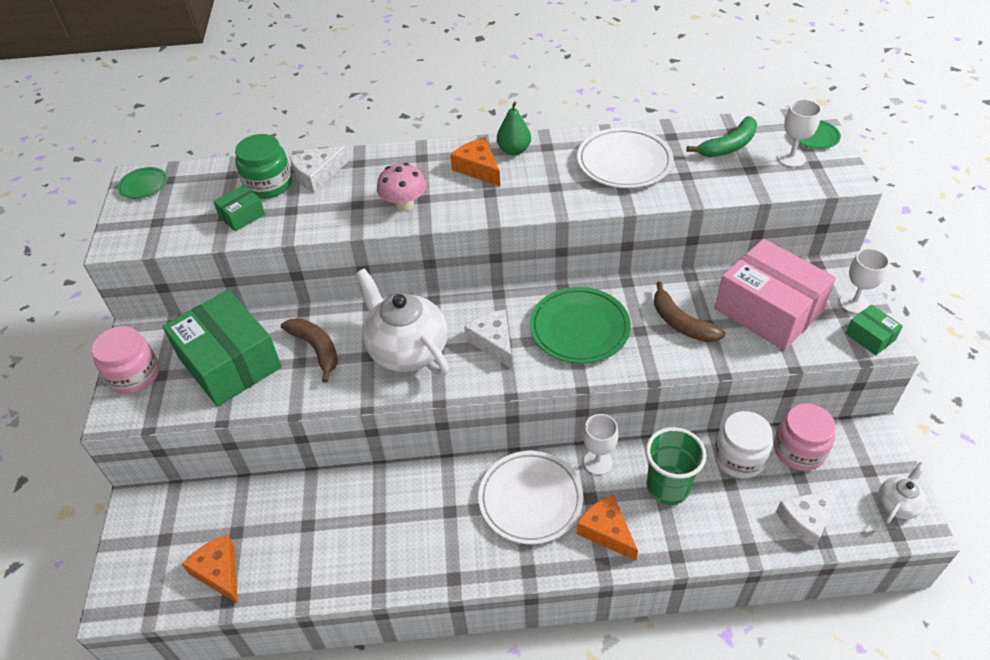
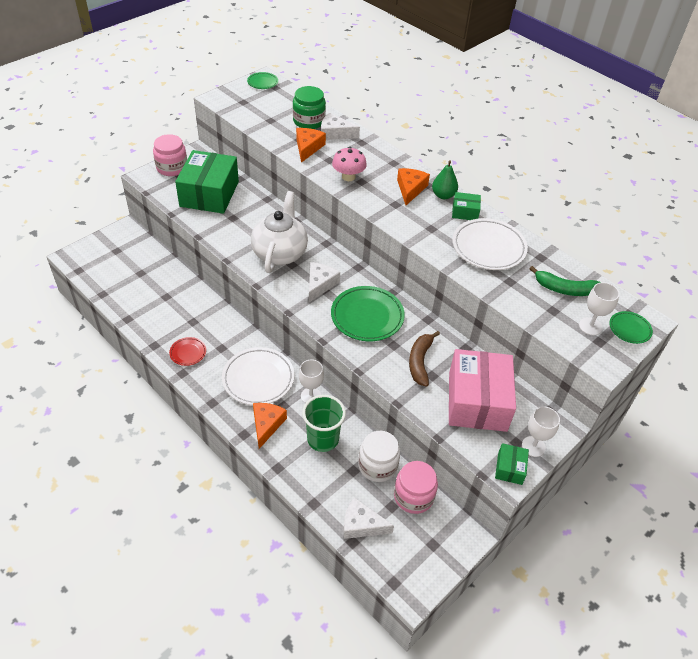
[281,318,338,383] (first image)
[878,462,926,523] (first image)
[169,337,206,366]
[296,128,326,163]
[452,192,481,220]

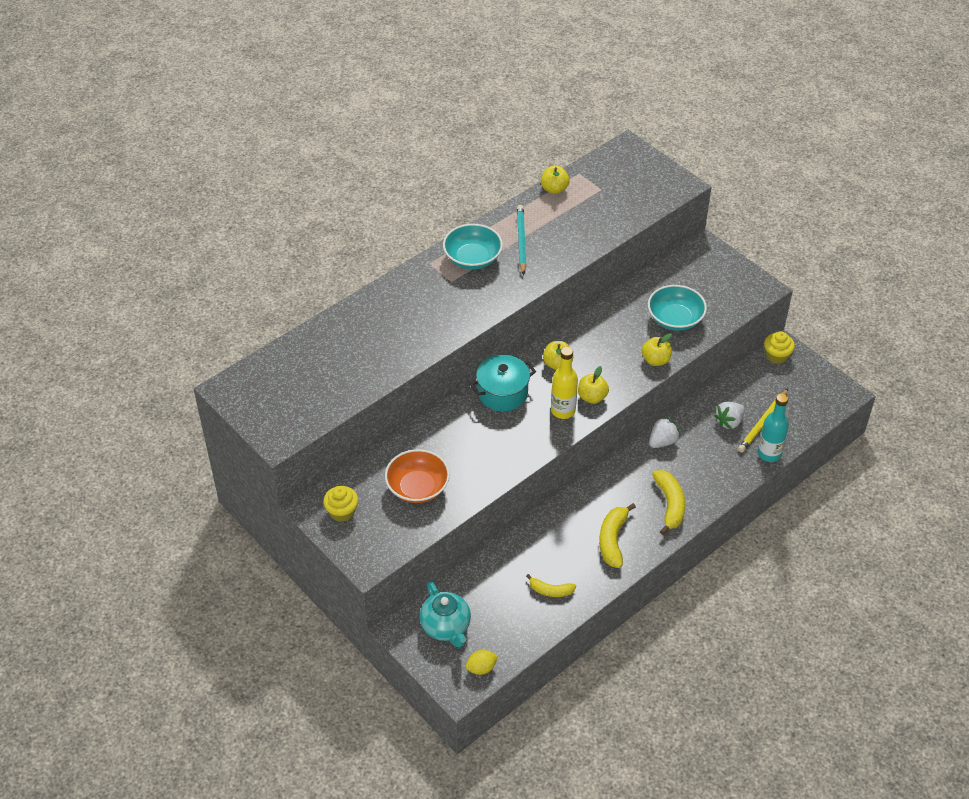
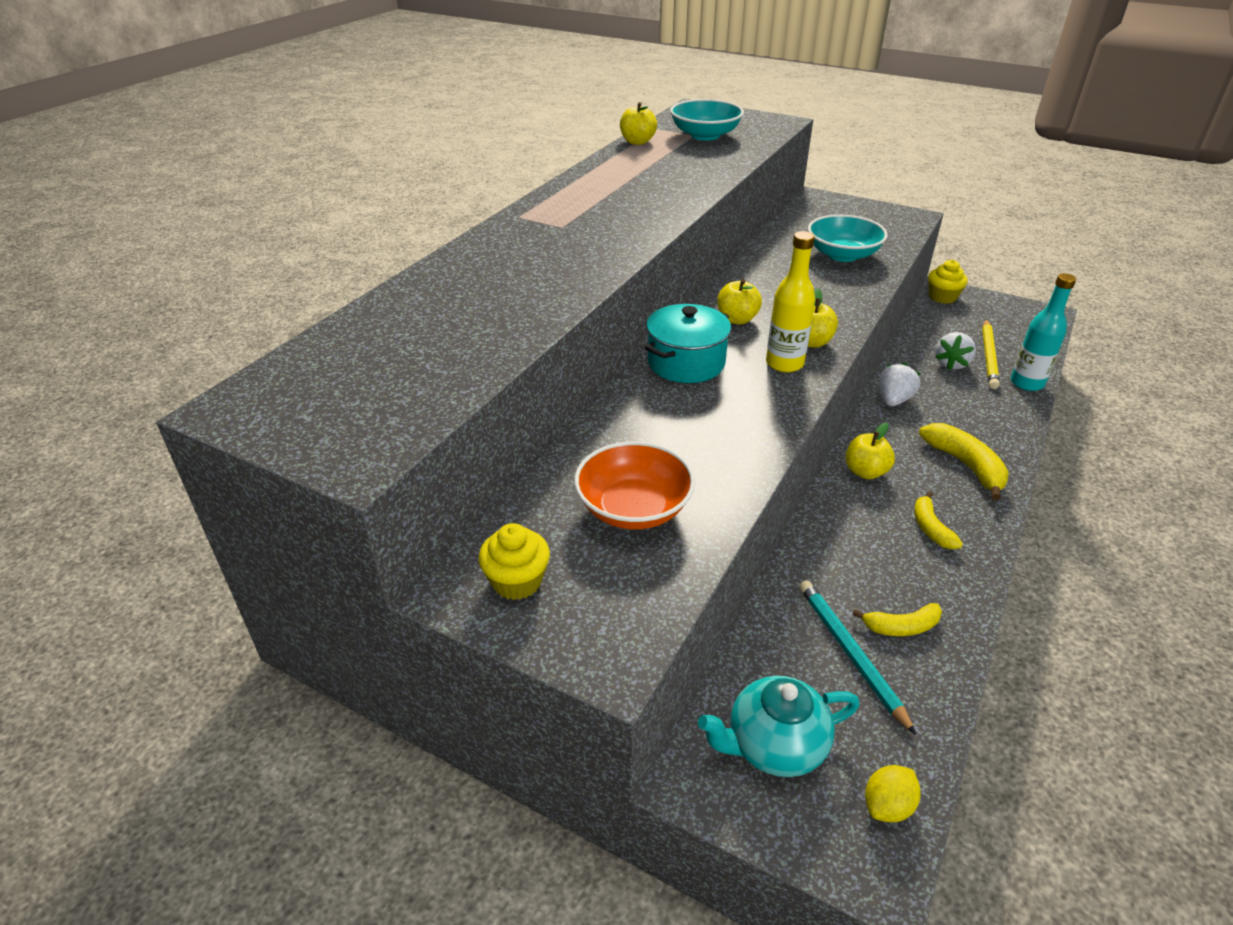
[670,99,744,140]
[799,580,916,735]
[846,423,895,479]
[698,676,860,777]
[914,491,963,549]

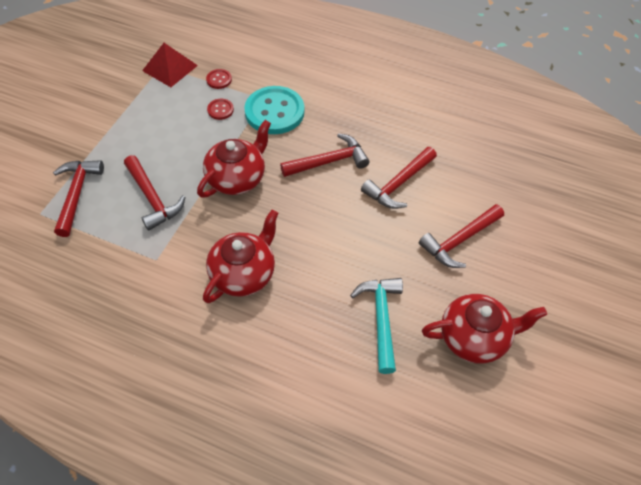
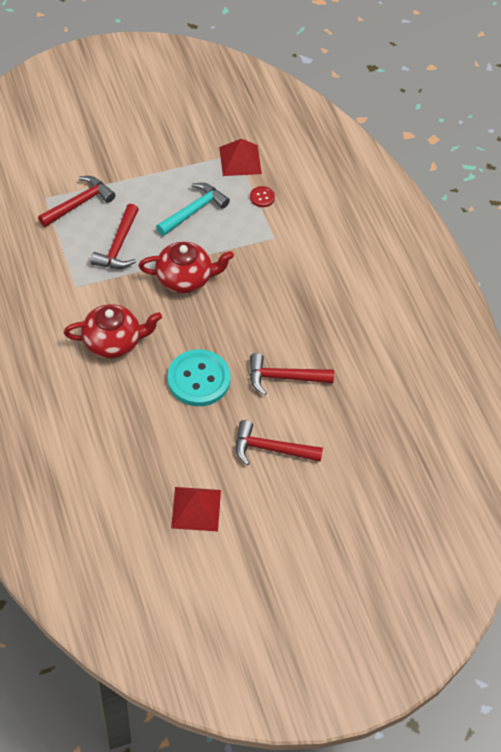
[207,99,234,120] (first image)
[280,133,369,177] (first image)
[168,349,230,406]
[156,183,230,236]
[171,487,221,532]

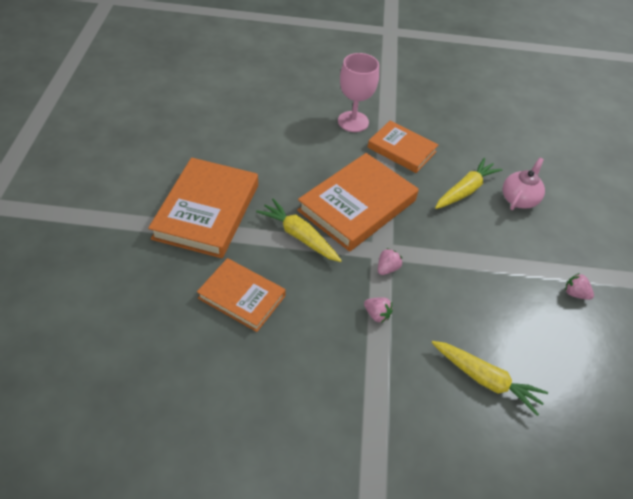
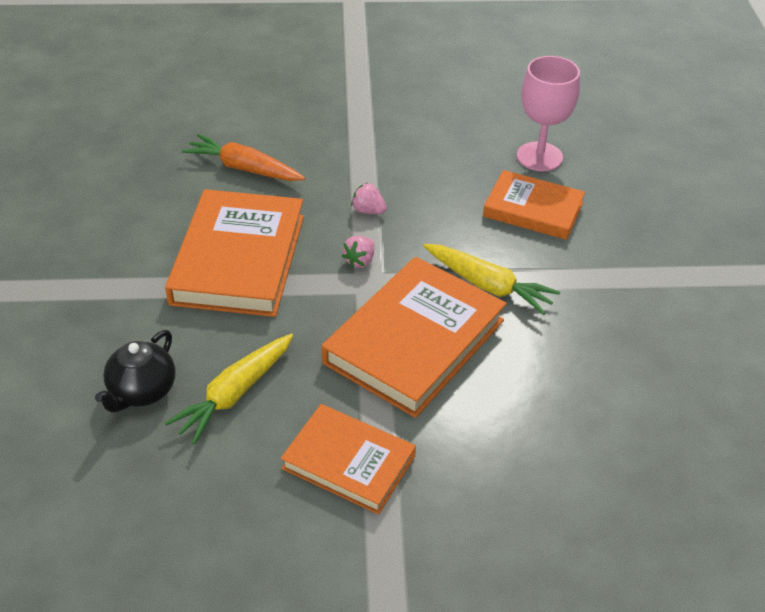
[565,273,594,300] (first image)
[165,189,304,317]
[517,56,580,171]
[182,134,305,181]
[95,330,175,413]

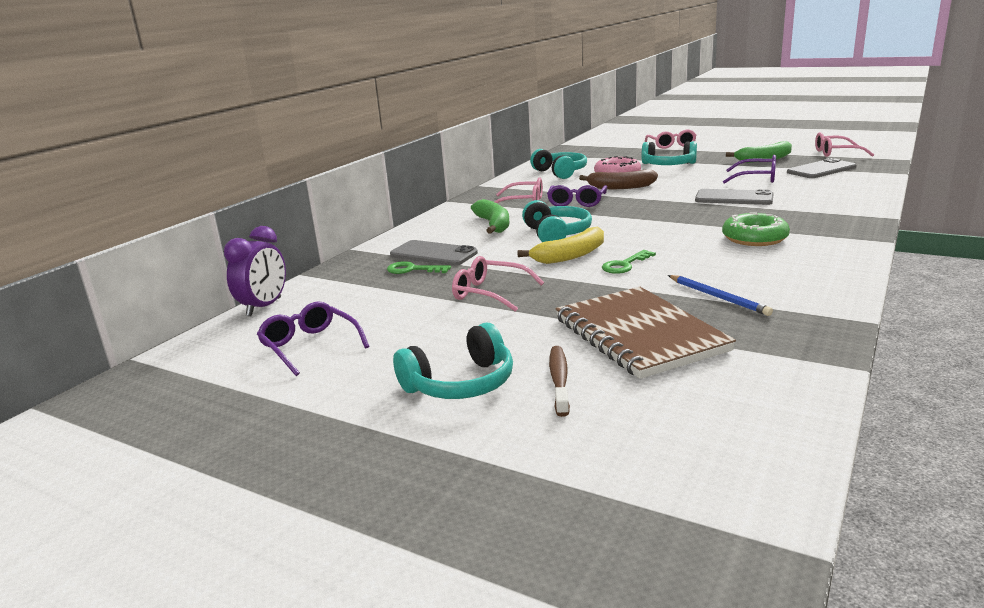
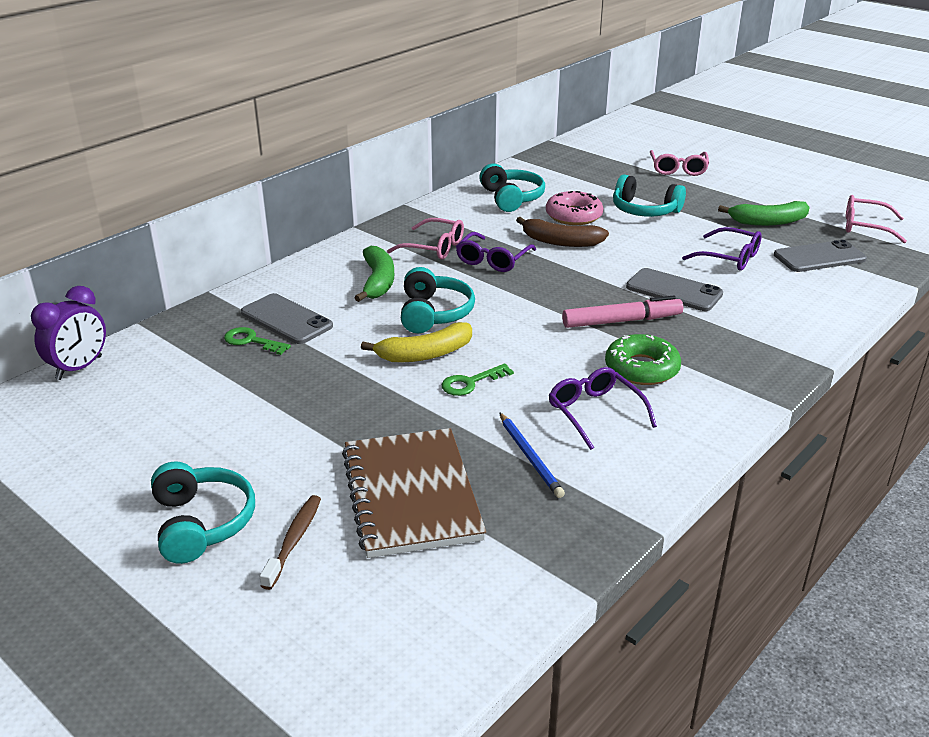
[452,256,544,312] (first image)
[562,295,683,328]
[549,367,657,450]
[151,461,255,564]

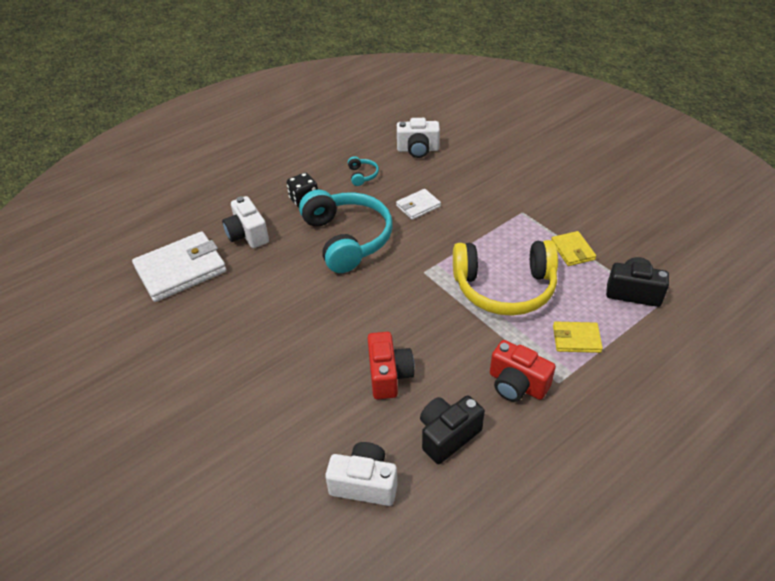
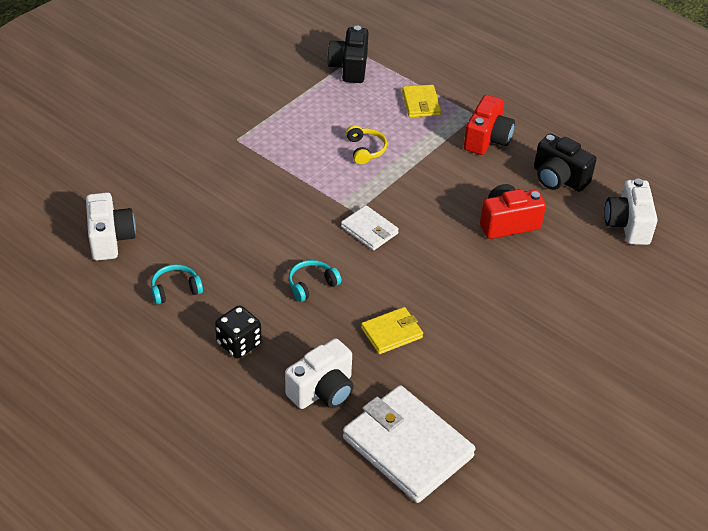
[341,205,399,250]
[361,307,423,354]
[288,260,341,302]
[346,125,387,164]

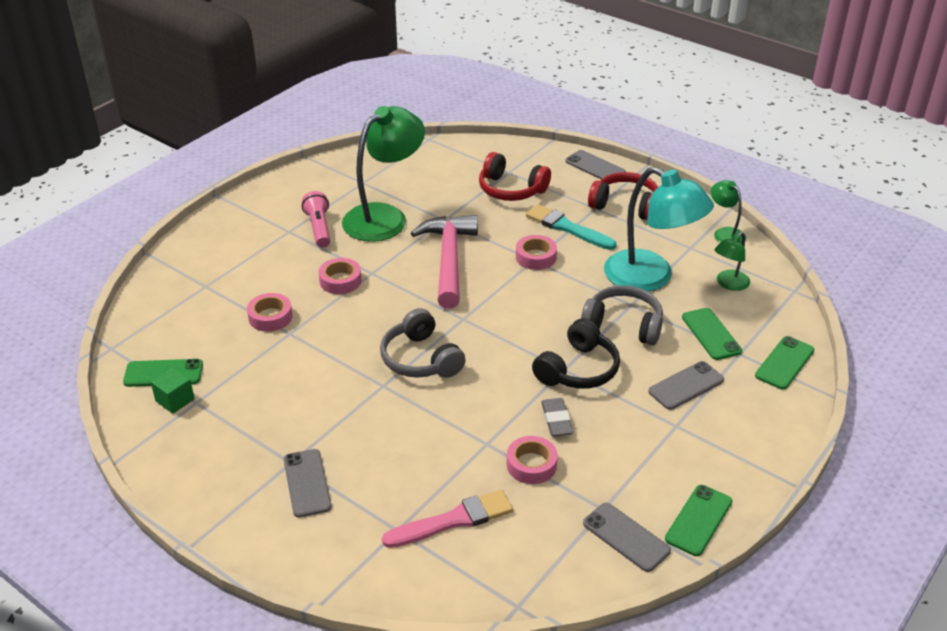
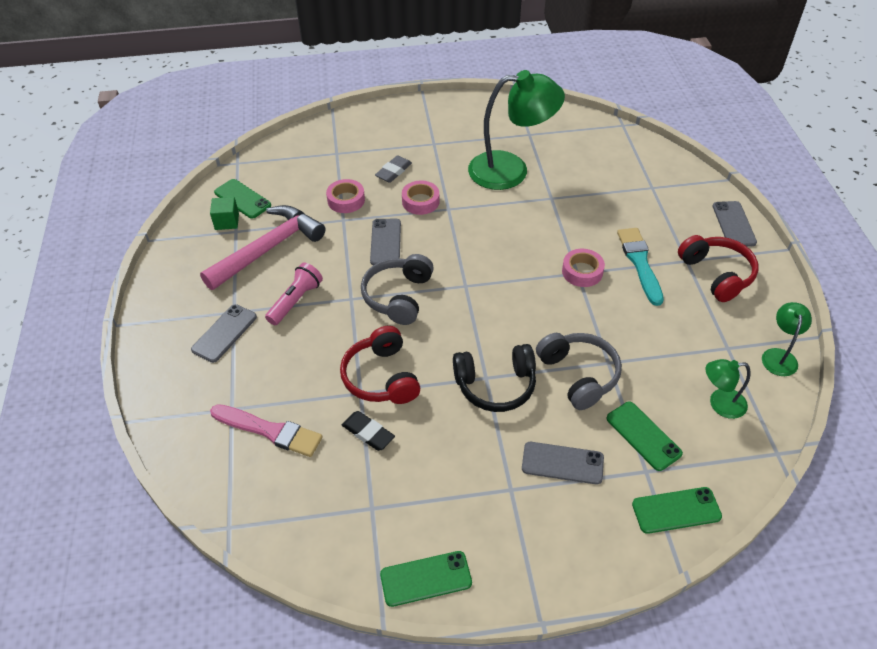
[604,167,714,292] (first image)
[265,263,323,325]
[200,205,326,290]
[340,326,420,404]
[375,155,412,183]
[370,219,401,265]
[342,411,395,451]
[606,402,683,471]

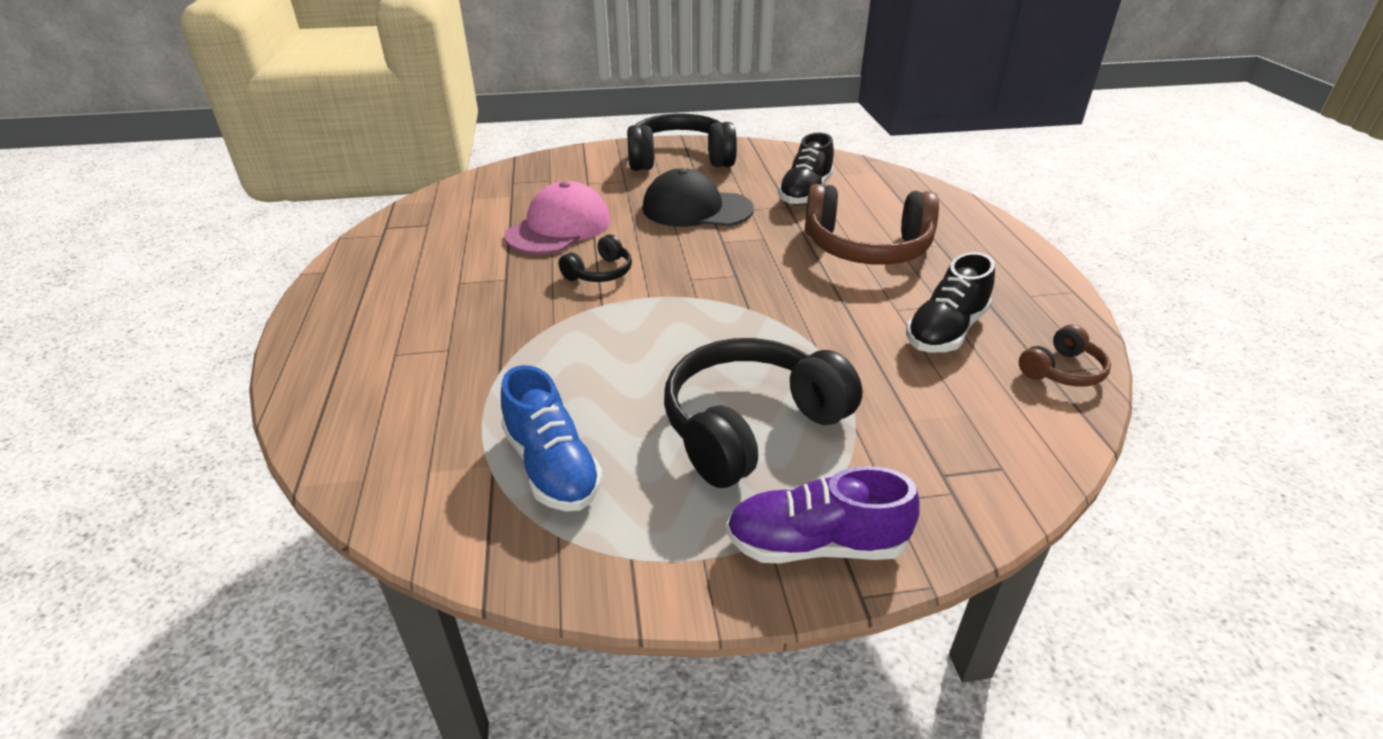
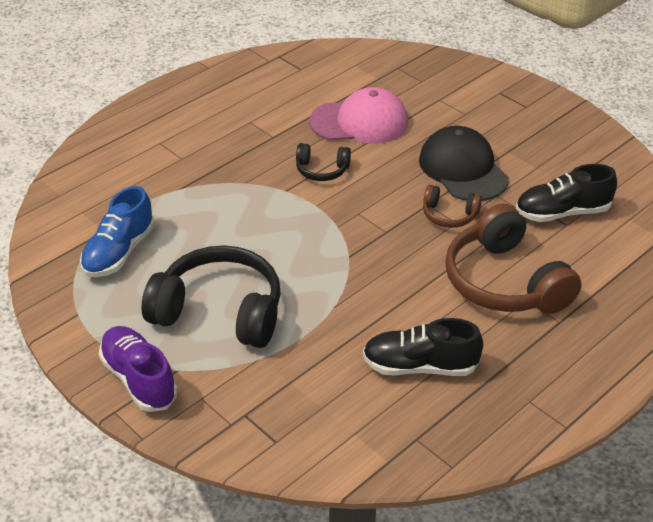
[627,114,737,171] (first image)
[423,185,482,228]

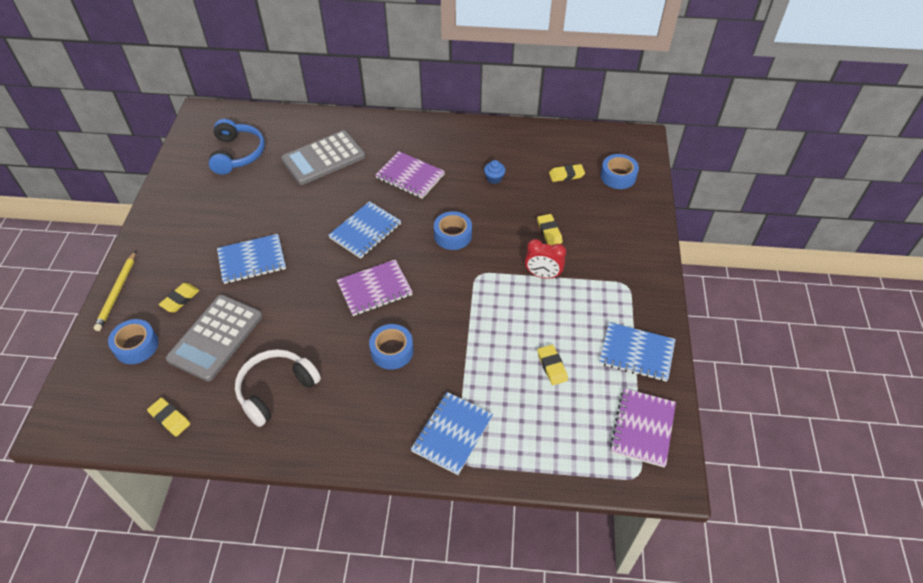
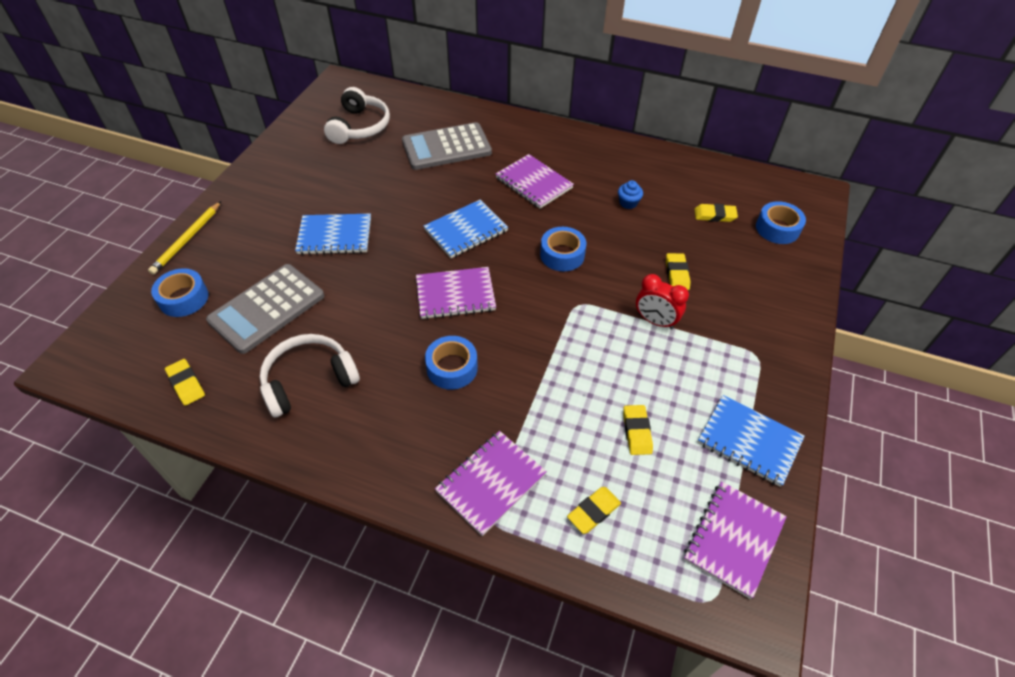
[567,487,621,534]
[324,87,390,144]
[435,431,547,536]

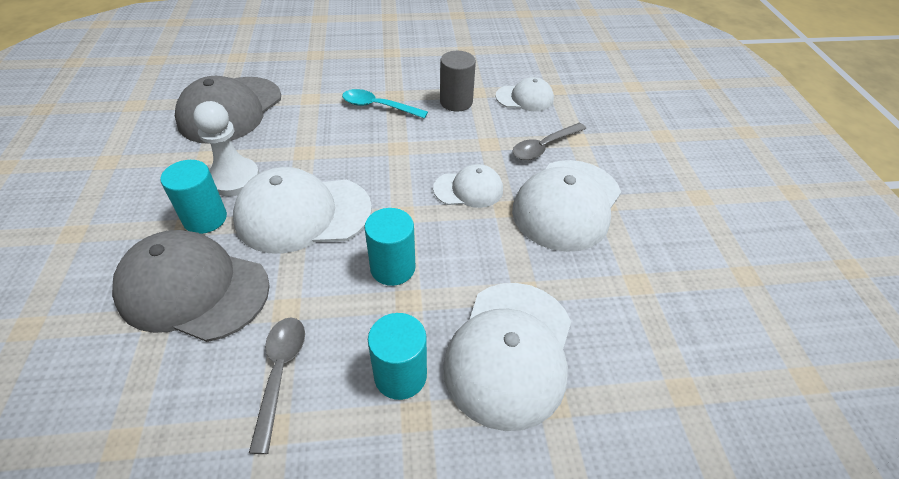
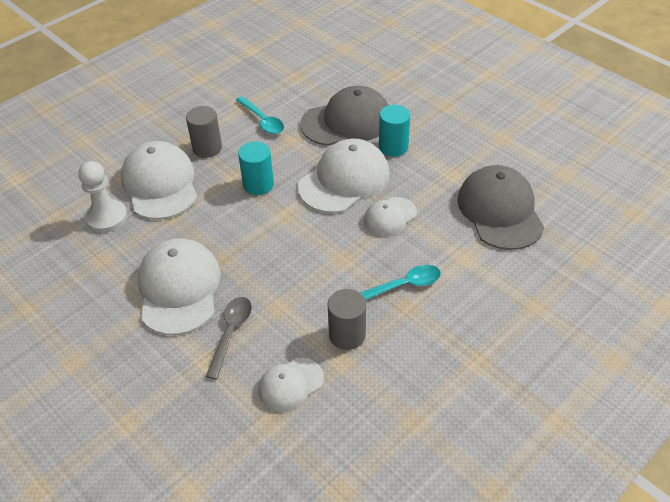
[78,161,128,233]
[364,197,417,237]
[236,96,284,134]
[186,106,222,158]

